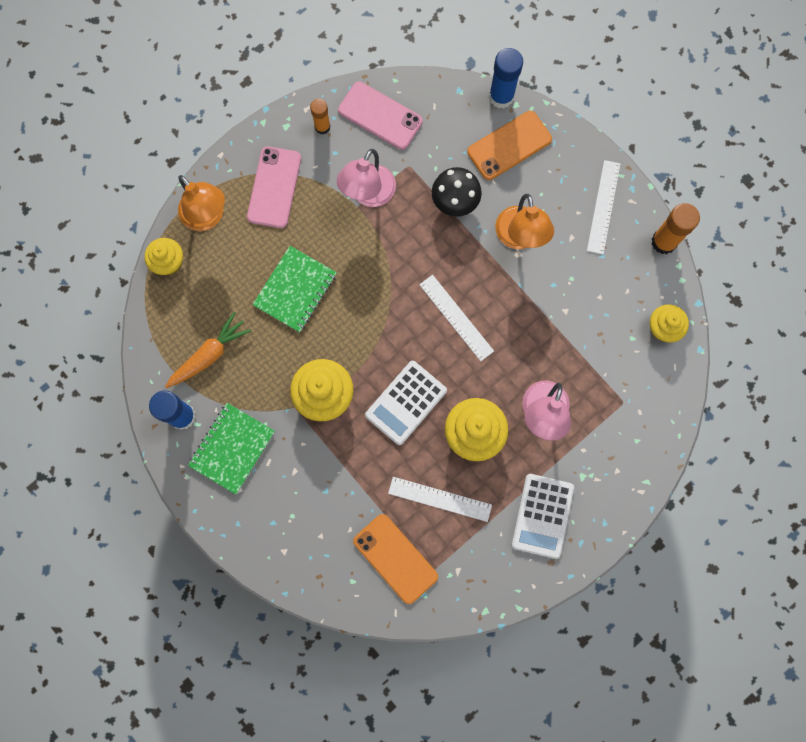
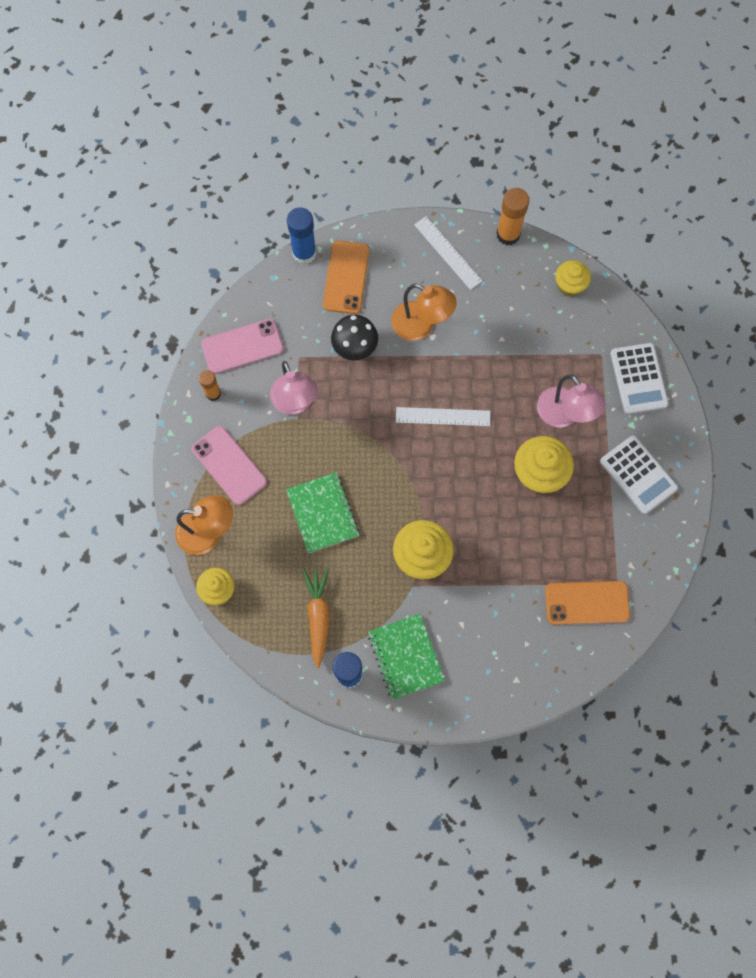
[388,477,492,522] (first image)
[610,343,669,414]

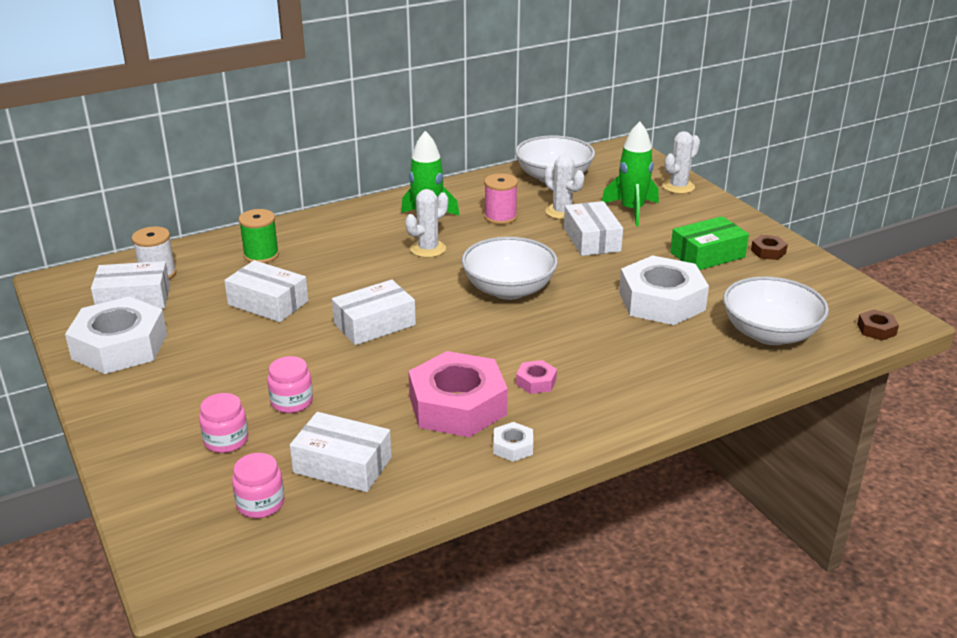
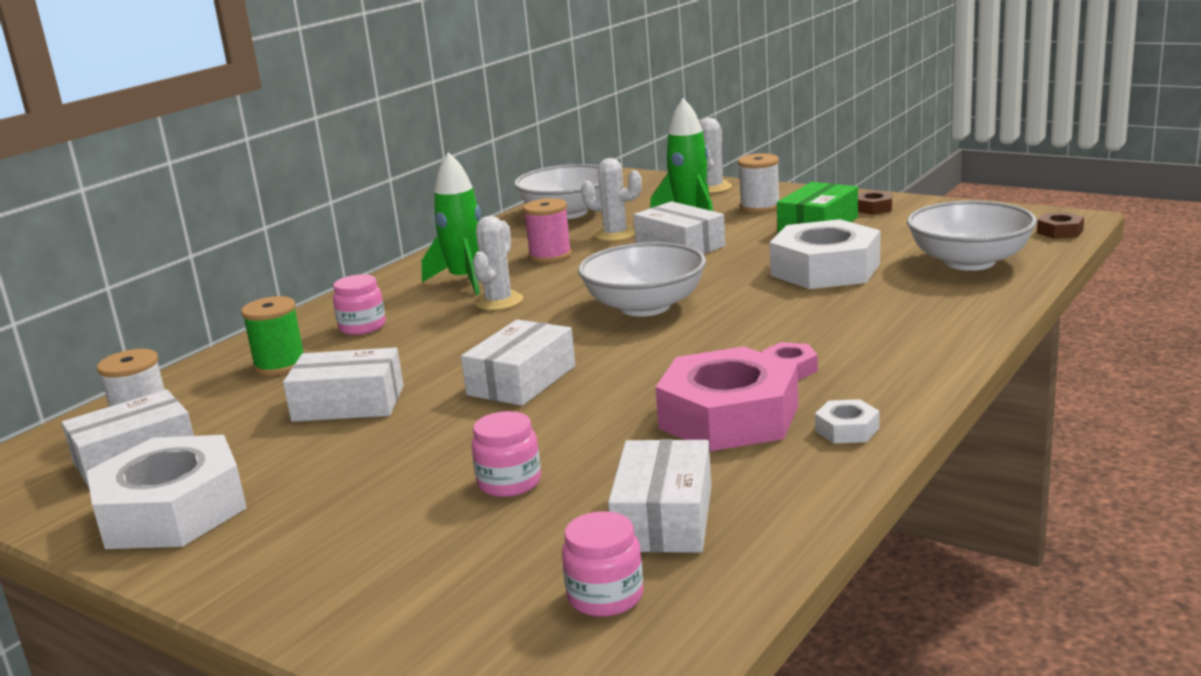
[738,154,779,213]
[333,274,386,335]
[608,439,711,553]

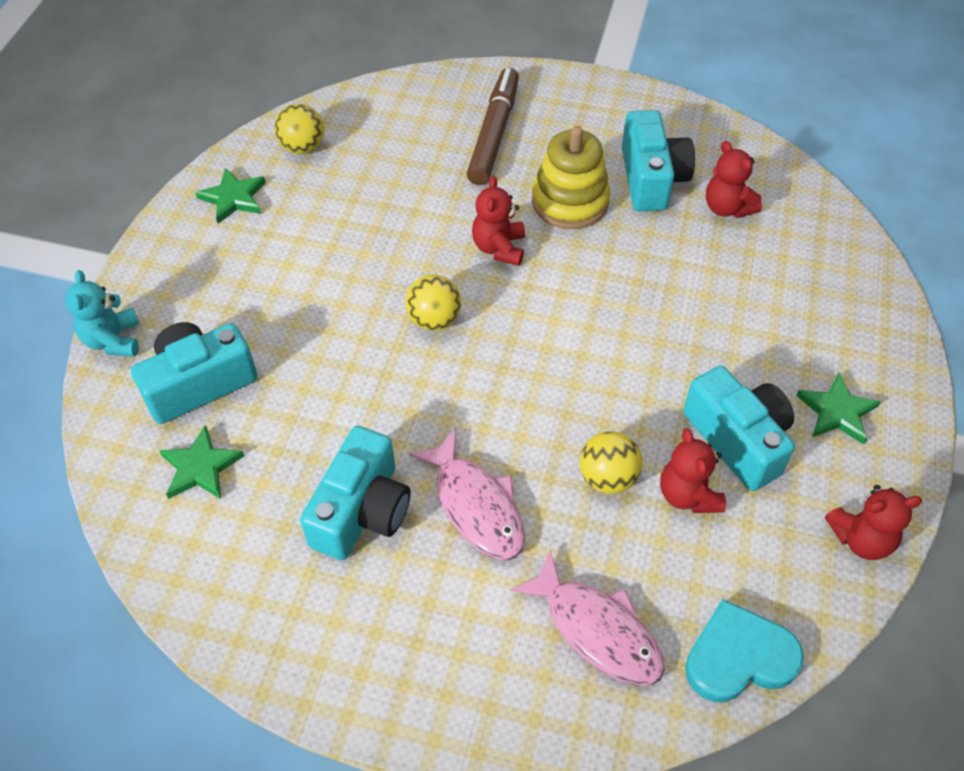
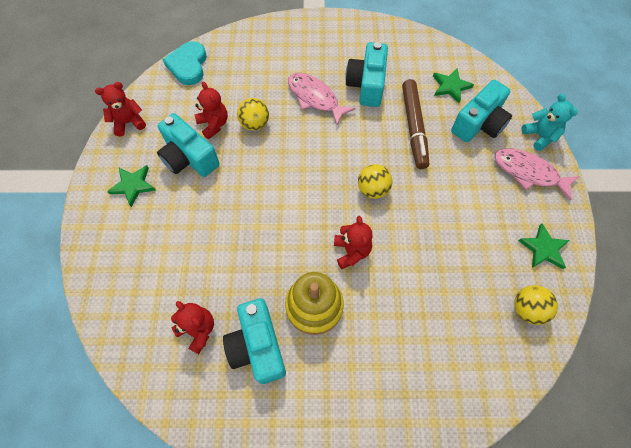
[402,79,429,169]
[494,148,579,201]
[162,41,207,85]

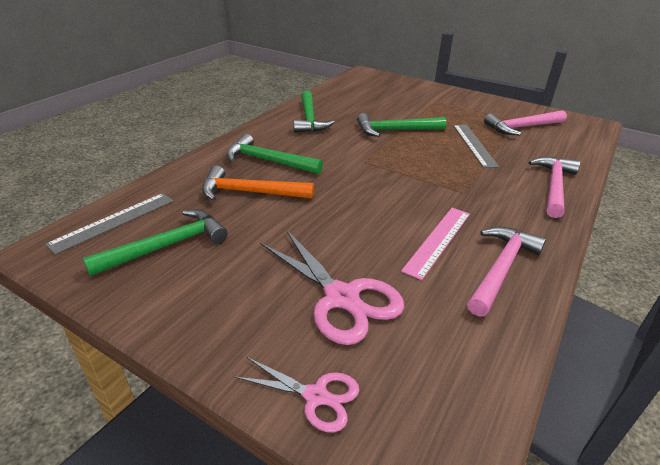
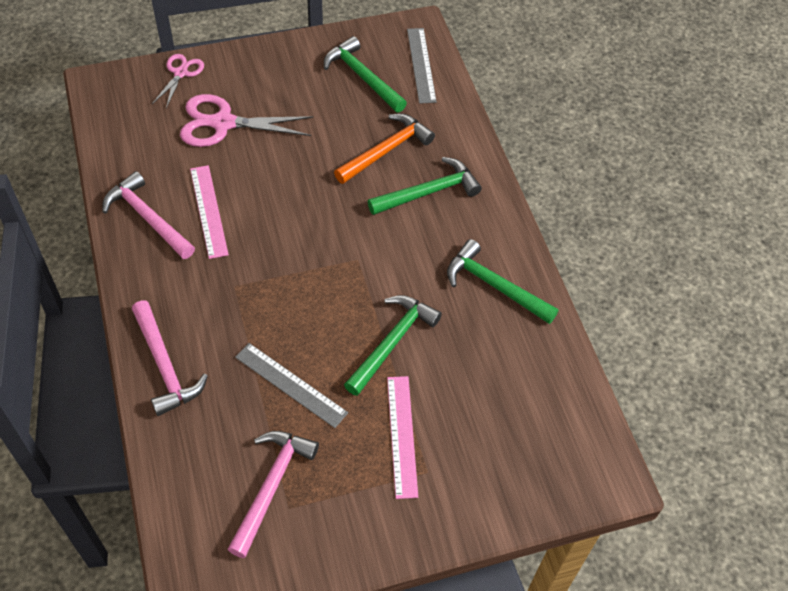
[387,376,418,499]
[324,36,407,113]
[152,54,204,108]
[102,171,195,259]

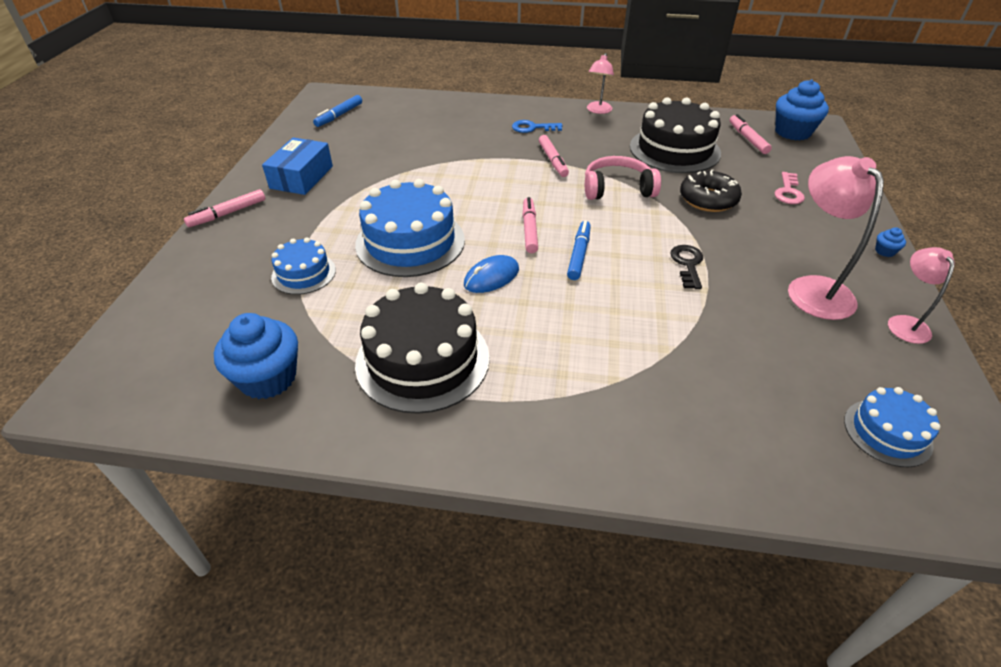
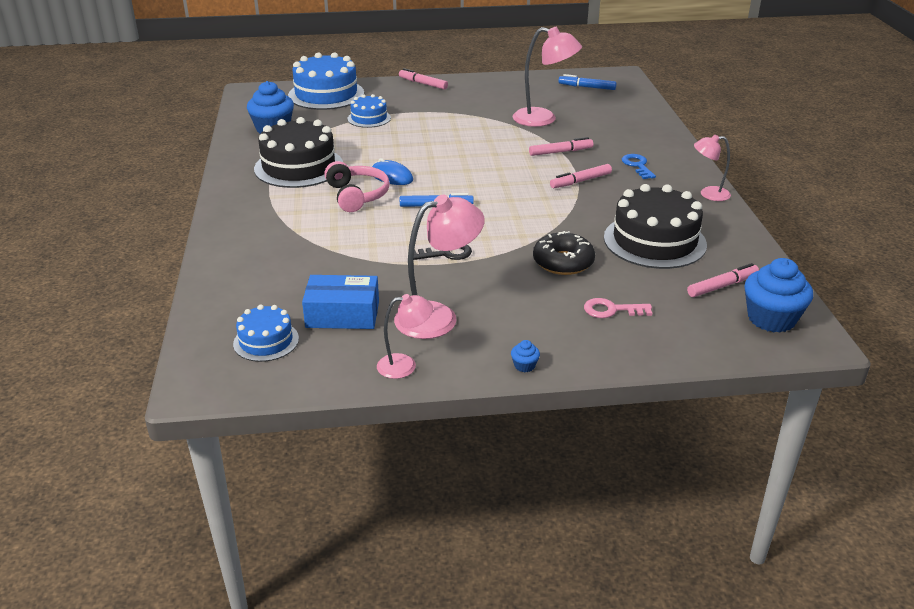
[513,27,582,127]
[302,275,379,329]
[288,52,364,110]
[529,137,593,156]
[324,161,390,212]

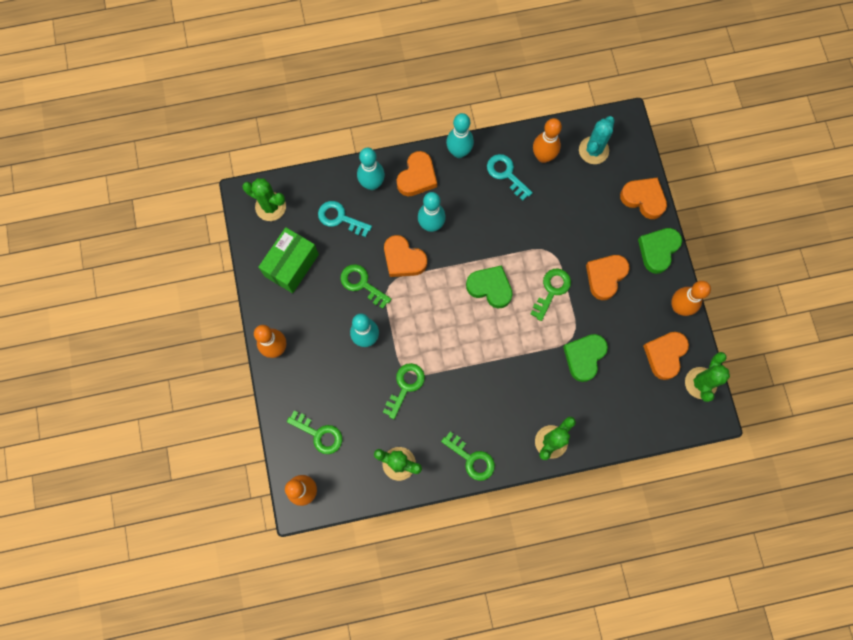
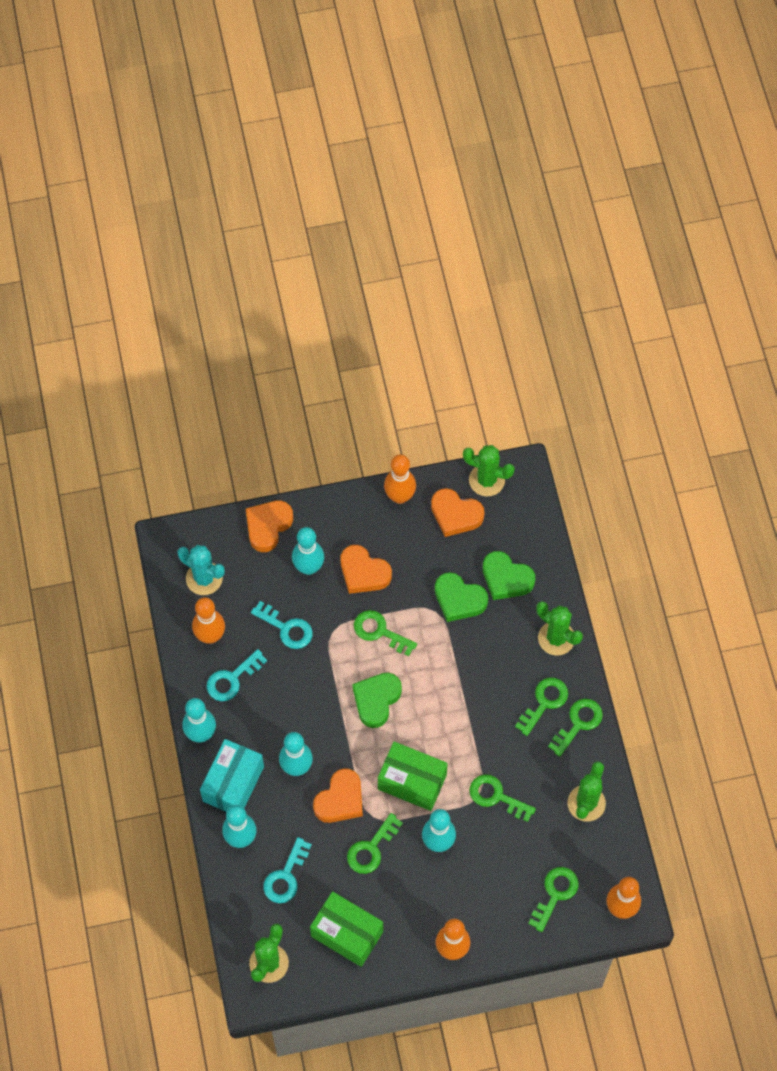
[251,601,313,649]
[292,527,324,575]
[378,741,448,811]
[515,678,568,736]
[483,551,535,600]
[200,739,264,812]

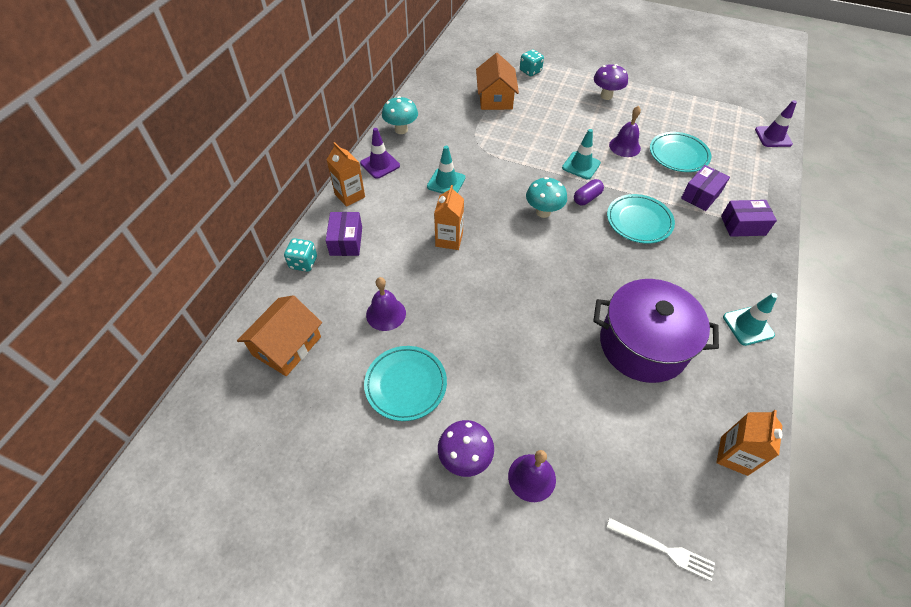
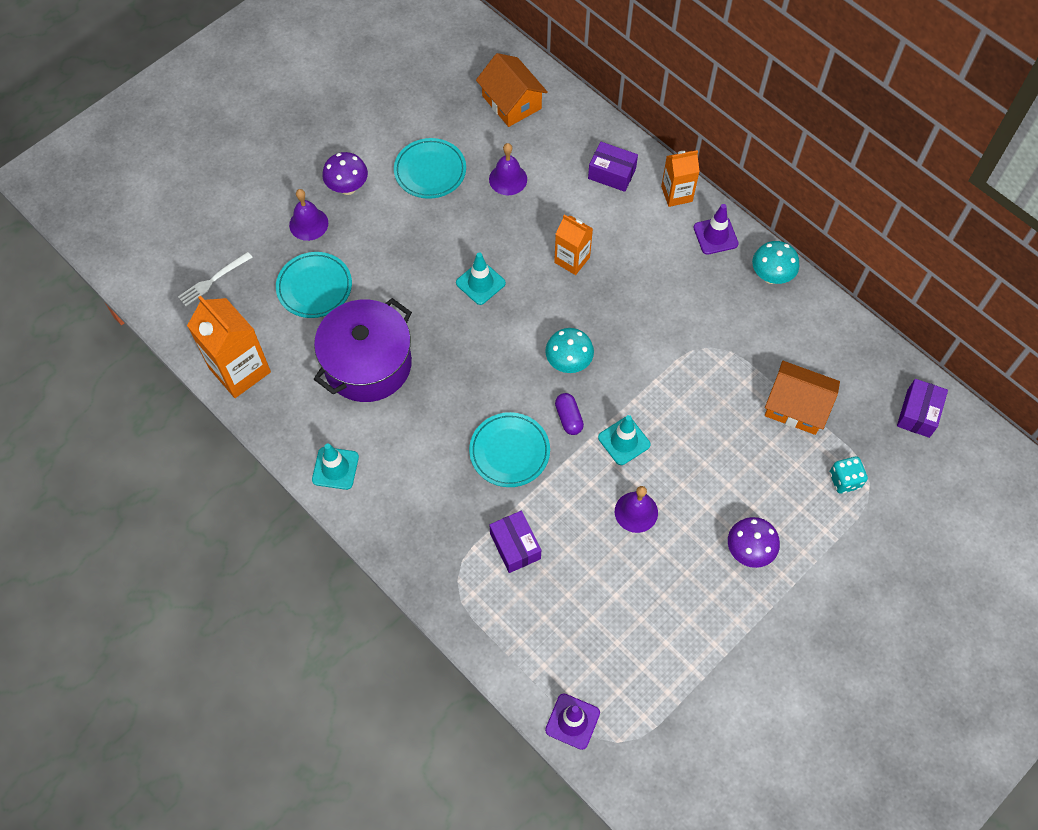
[284,238,317,272] (first image)
[456,252,506,305]
[276,252,352,318]
[897,379,948,438]
[187,295,271,398]

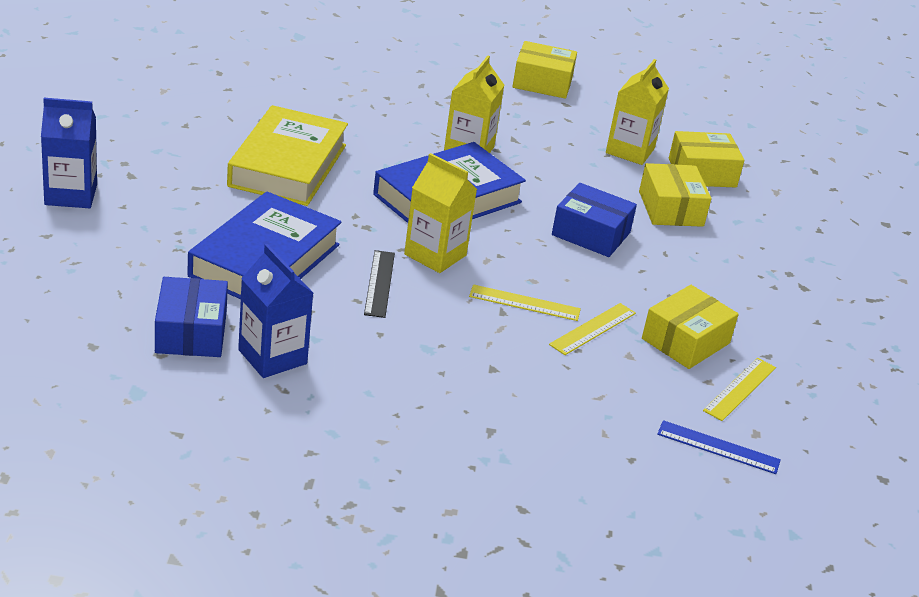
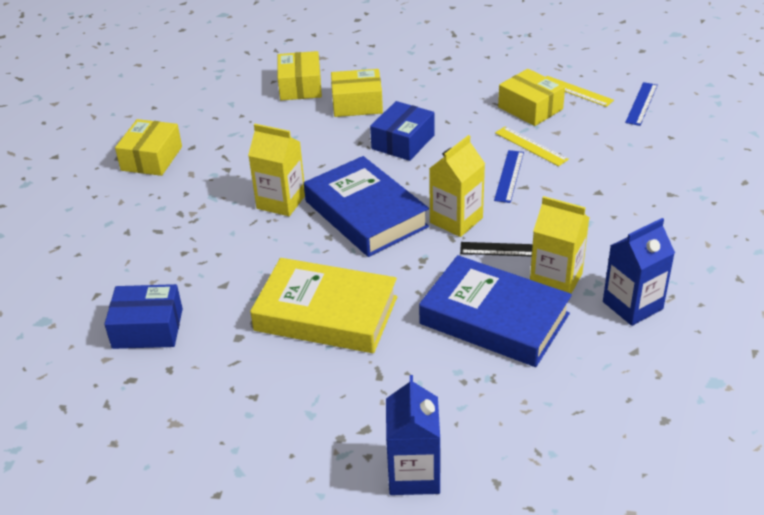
[104,284,183,349]
[530,196,589,294]
[494,150,524,203]

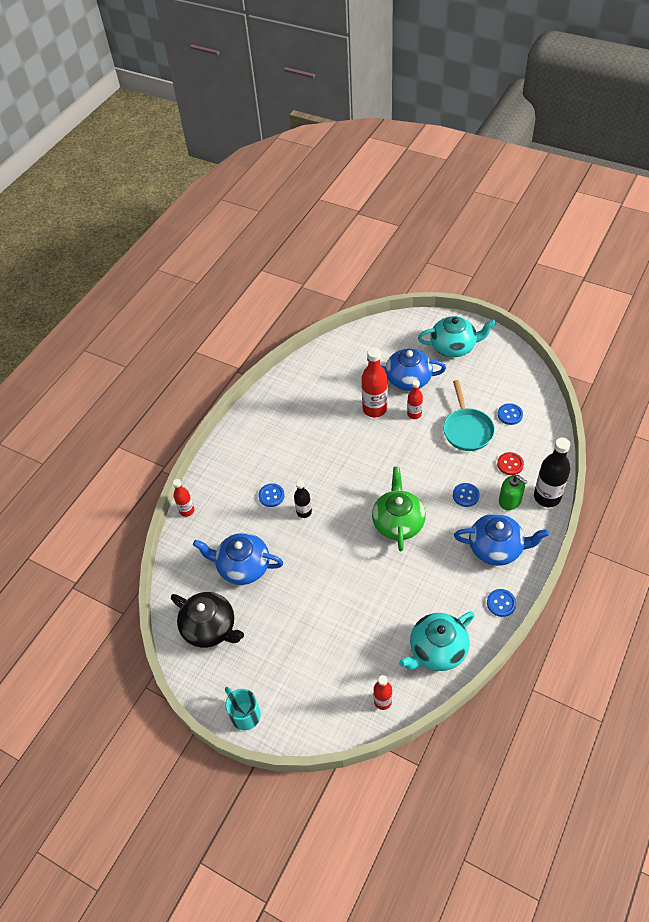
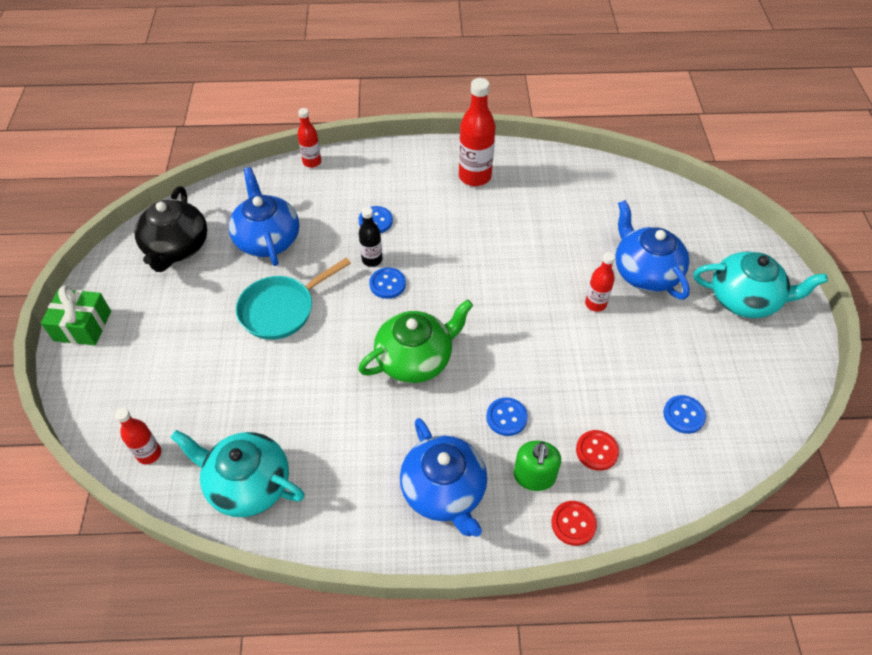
[459,78,495,186]
[236,258,351,340]
[369,267,406,299]
[41,285,111,345]
[551,501,597,546]
[693,252,828,318]

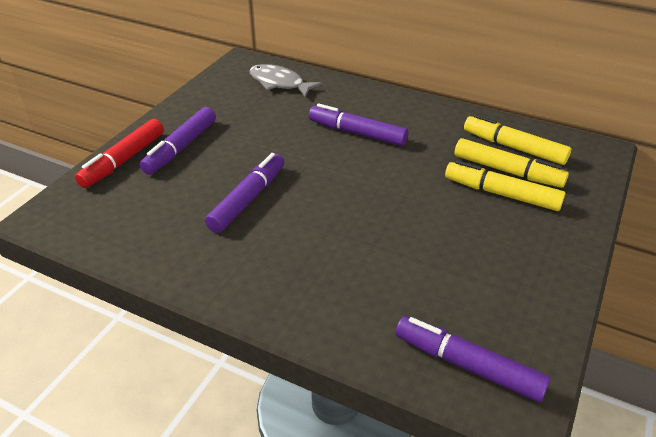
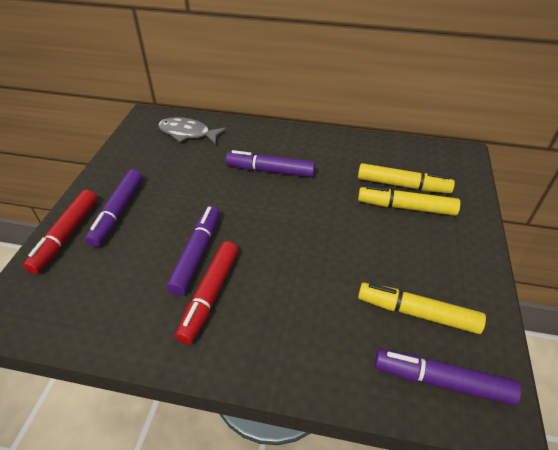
[175,241,238,344]
[358,283,486,334]

